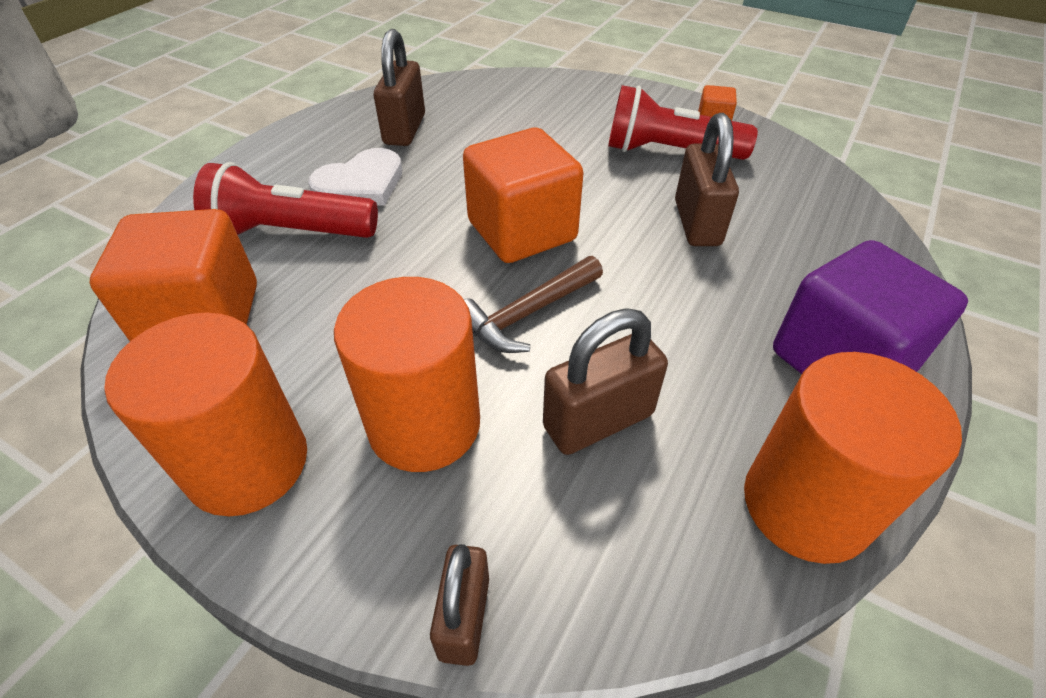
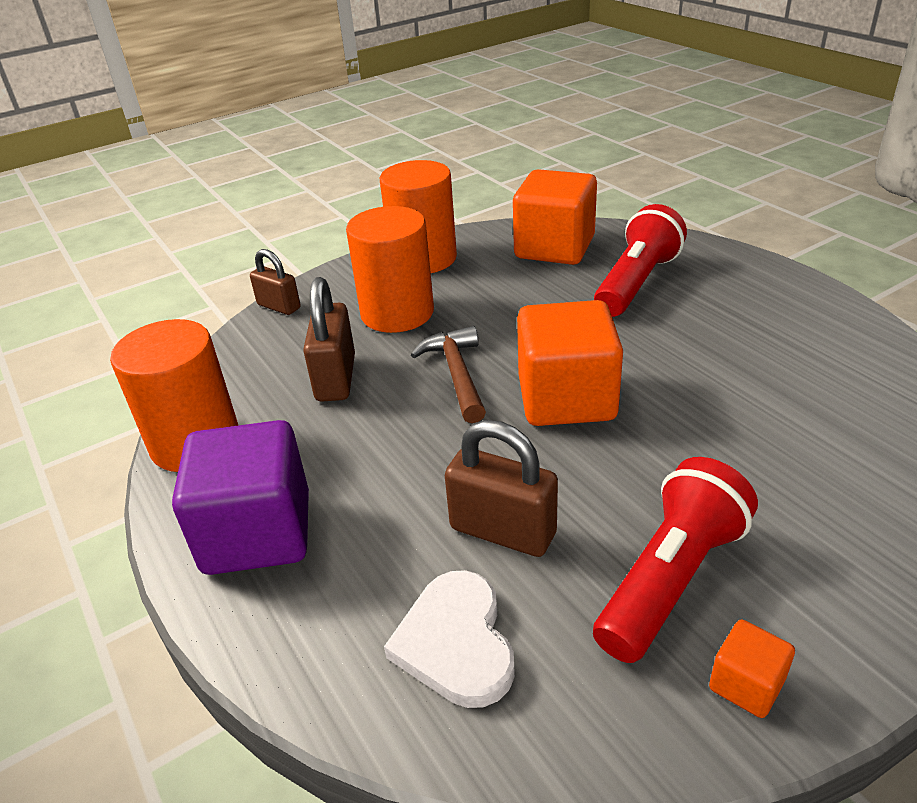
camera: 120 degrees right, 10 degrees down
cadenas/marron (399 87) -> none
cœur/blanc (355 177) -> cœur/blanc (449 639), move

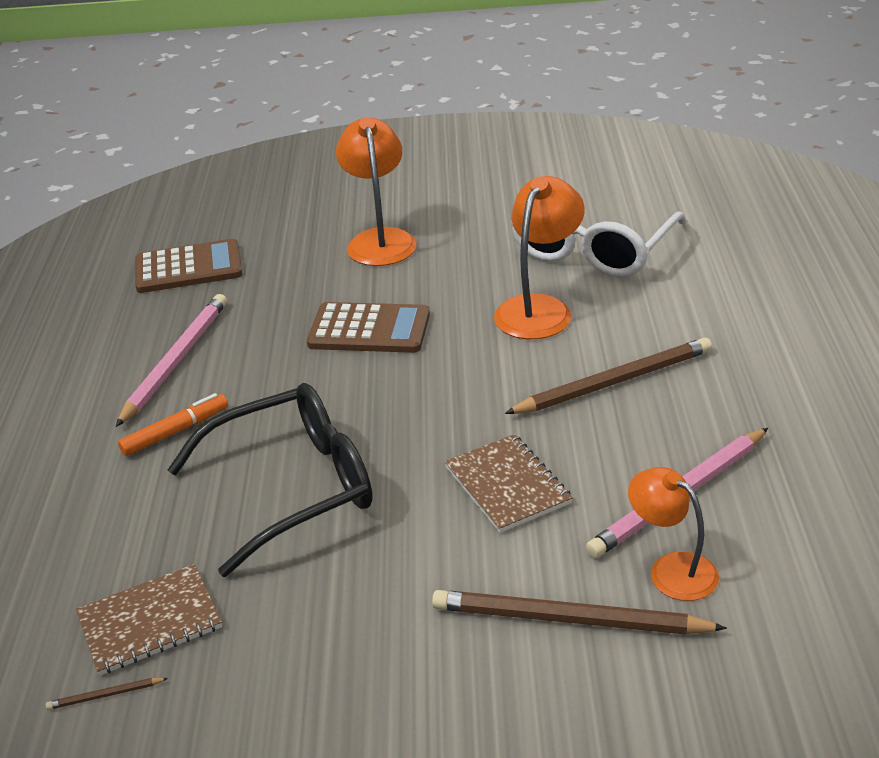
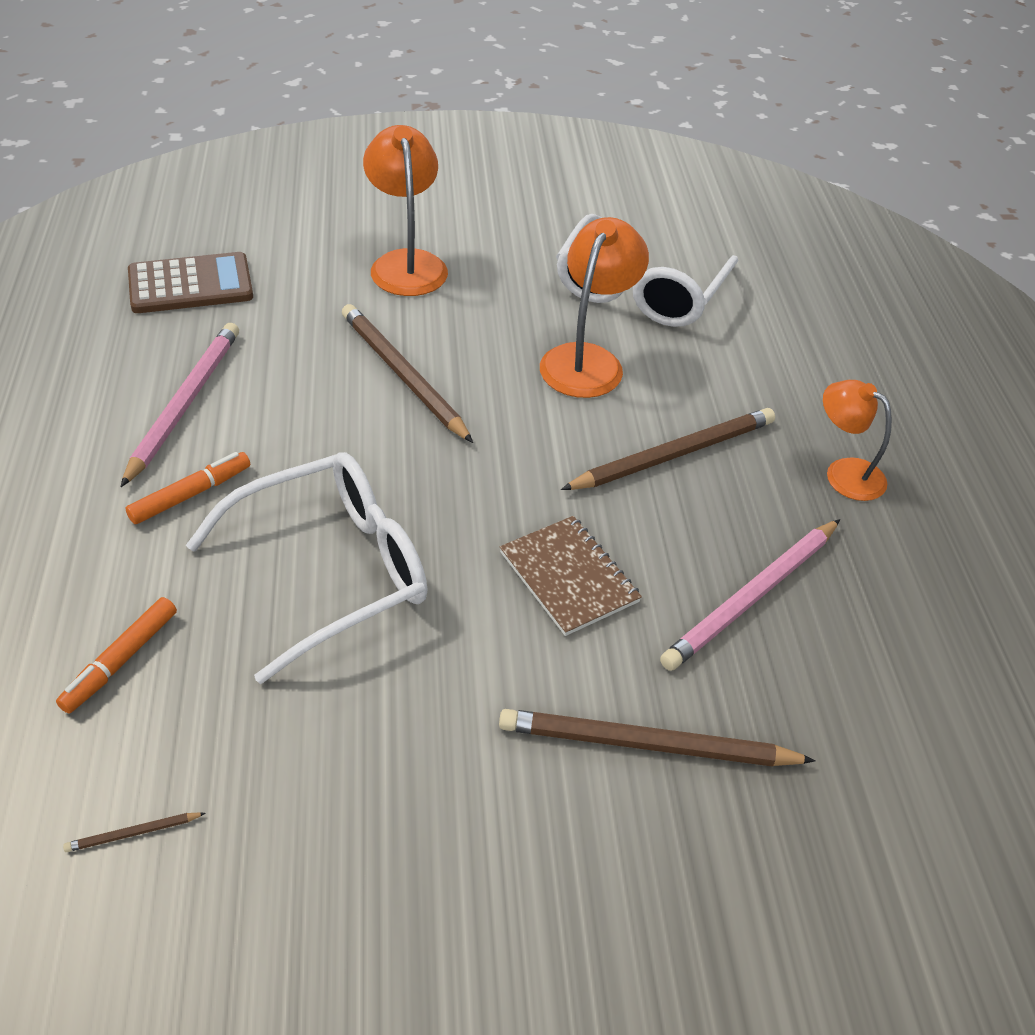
camera: 10 degrees left, 10 degrees up
calculatrice/marron (368 327) -> crayon/marron (407 373)
lunettes/noir (270 480) -> lunettes/blanc (307 568)
lampe/orange (673 534) -> lampe/orange (857 440), move
carnet/marron (149 620) -> none
none -> feutre/orange (116 655)

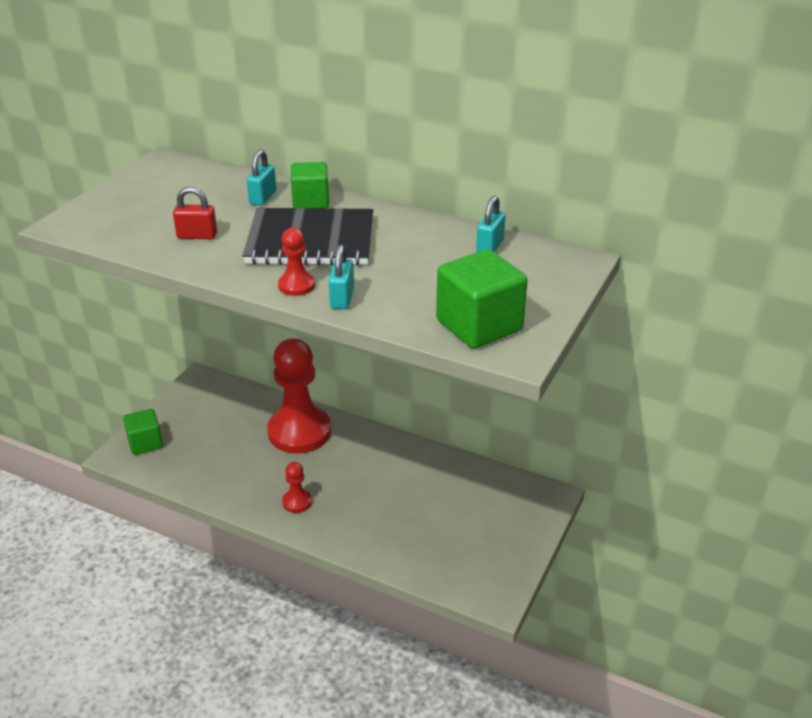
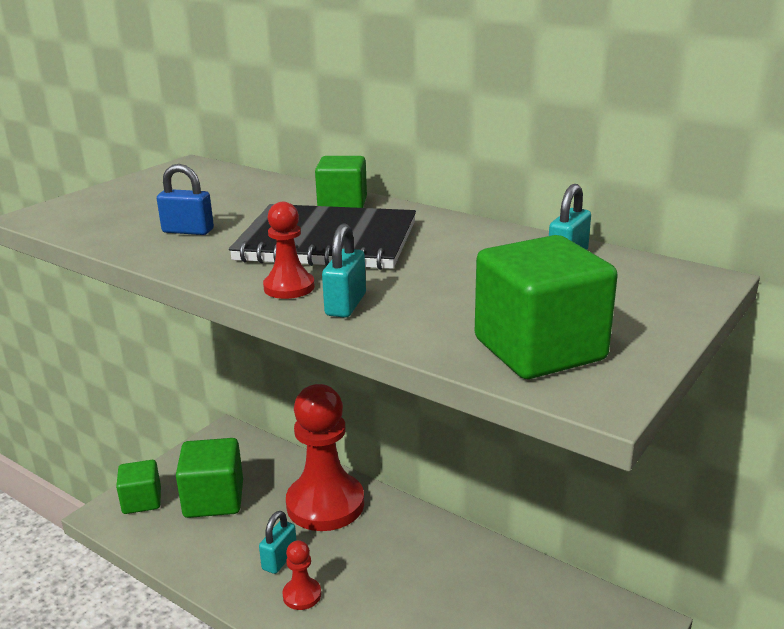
camera: 10 degrees right, 10 degrees down
cadenas/turquoise (261 177) -> cadenas/turquoise (278 542), move
cadenas/rouge (195 213) -> cadenas/bleu (185 199)
none -> cube/vert (209 478)

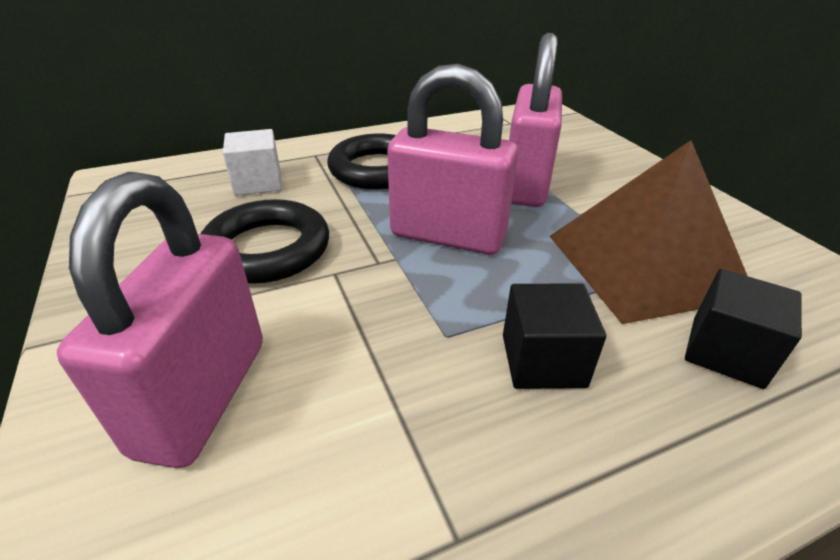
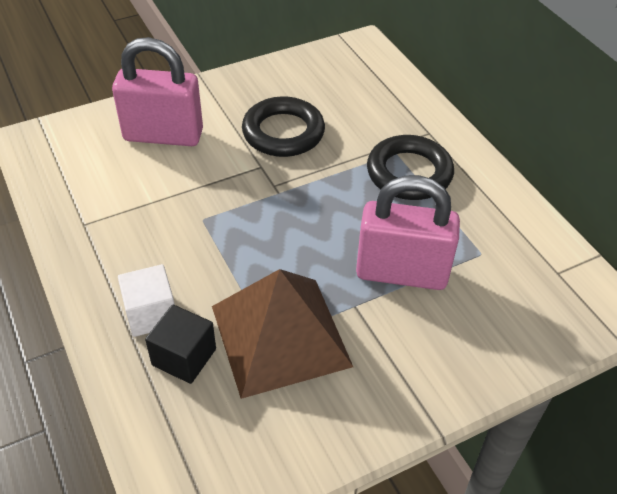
camera: 85 degrees right, 10 degrees up
cadenas/rose (452 159) -> none
cube/blanc (252 162) -> cube/blanc (146 300), move
cube/noir (554 336) -> none

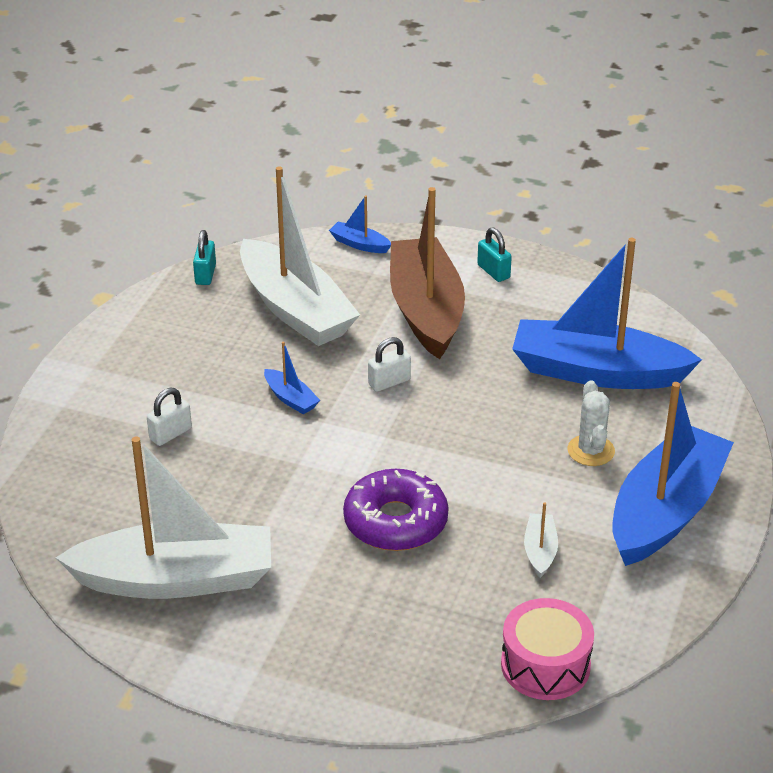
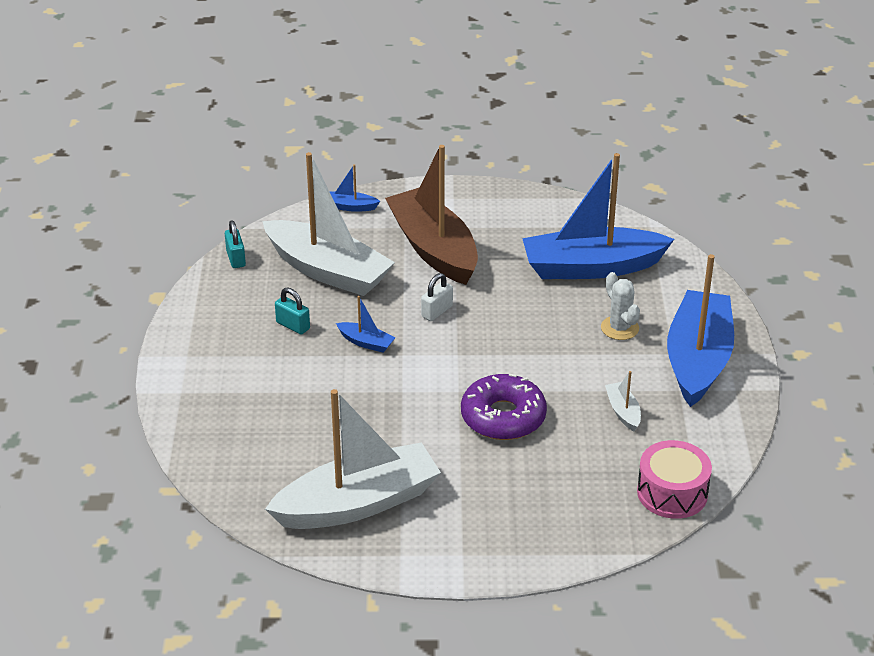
camera: 20 degrees left, 0 degrees up
cadenas/turquoise (494 254) -> cadenas/turquoise (292 311), move
cadenas/blanc (169 417) -> none

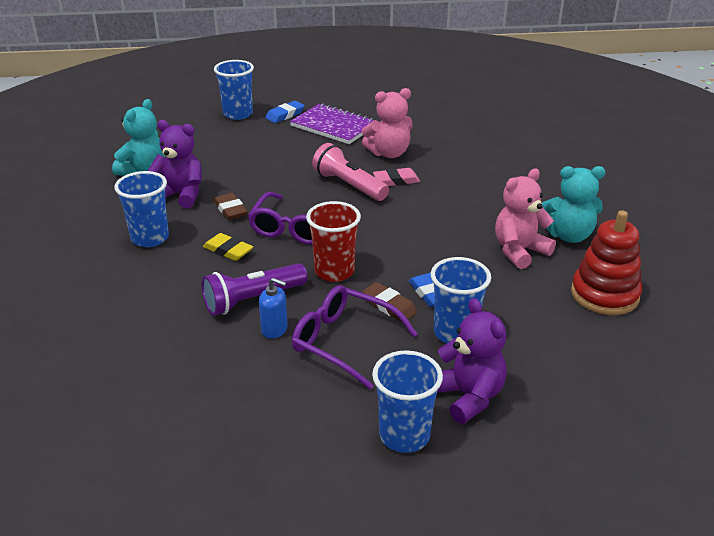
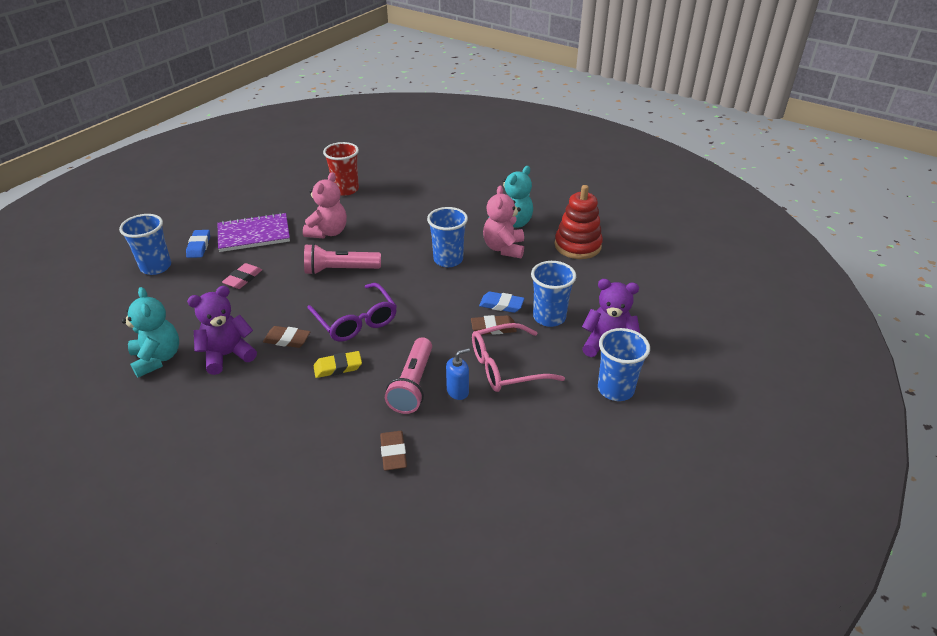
camera: 50 degrees left, 5 degrees up
gomme/rose (396 177) -> gomme/rose (242 276), move
gobelet/bleu (141 209) -> gobelet/bleu (447 237), move
gobelet/rouge (333 241) -> gobelet/rouge (341 169), move
lampe de poche/violet (255 289) -> lampe de poche/rose (408 375)
lunettes/violet (355 337) -> lunettes/rose (518 357)
none -> gomme/marron (393 450)

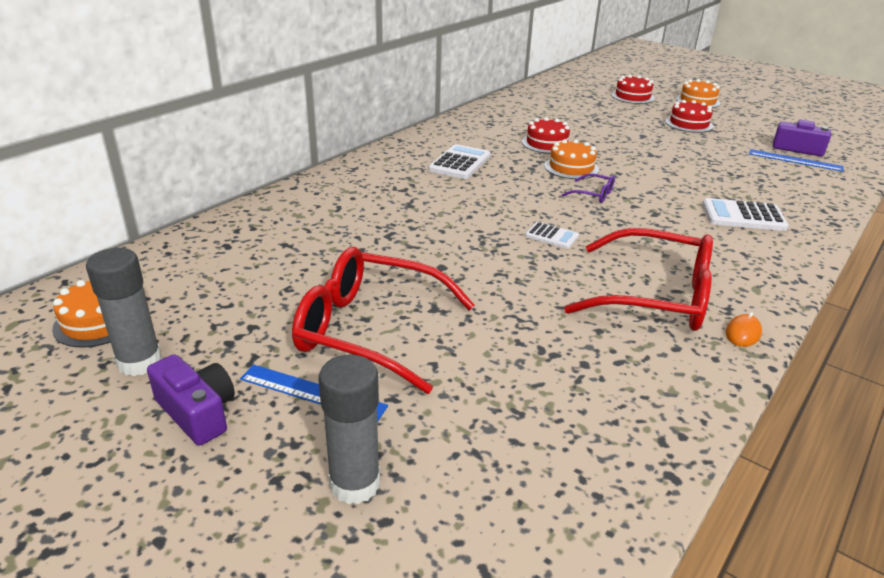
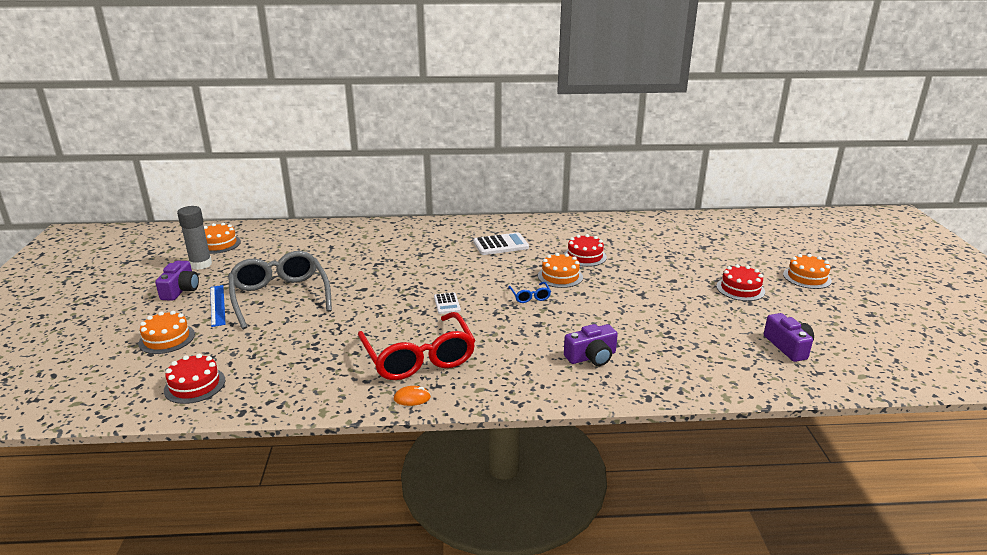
camera: 50 degrees right, 5 degrees down
gâteau/rouge (633 89) -> gâteau/rouge (194 379), move
règle/bleu (796 160) -> none
lunettes/violet (588 188) -> lunettes/bleu (529 292)
calculatrice/blanc (745 214) -> appareil photo/violet (591 345)
lunettes/rouge (383 320) -> lunettes/gris (280 290)
bâton de colle/gris (349 429) -> gâteau/orange (166 332)

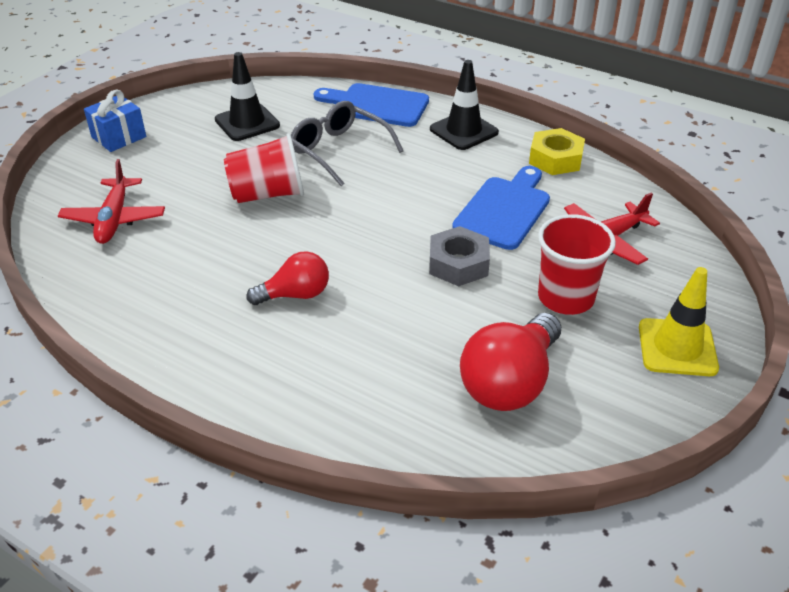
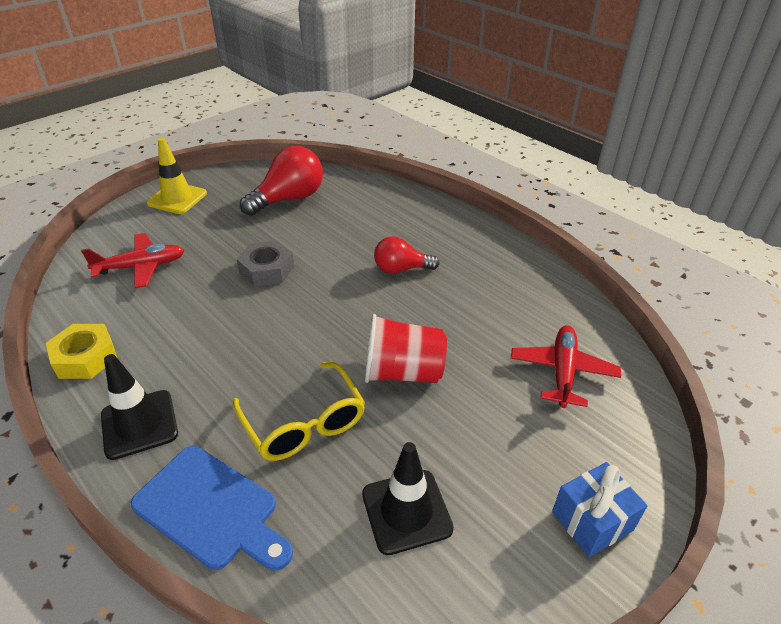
camera: 165 degrees left, 0 degrees up
lunettes/gris (347 143) -> lunettes/jaune (299 411)
planche à découper/bleu (501 208) -> none
gobelet/rouge (577 264) -> none

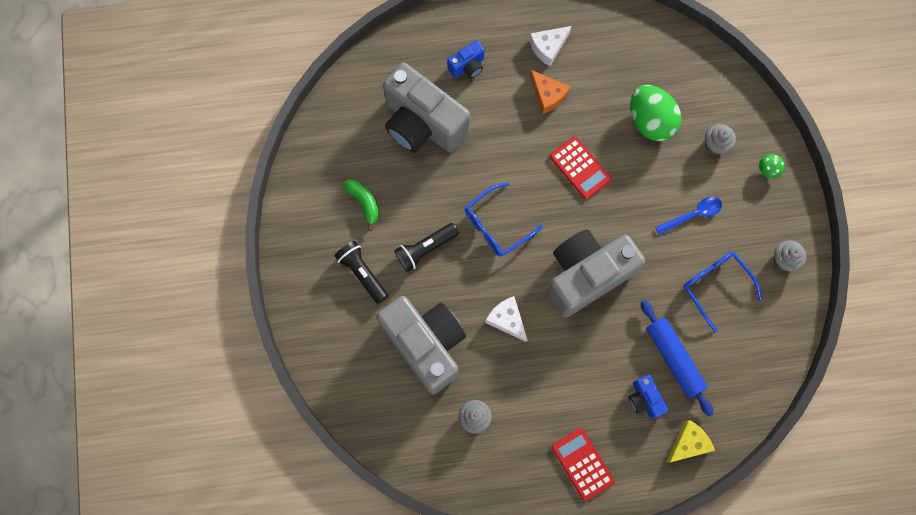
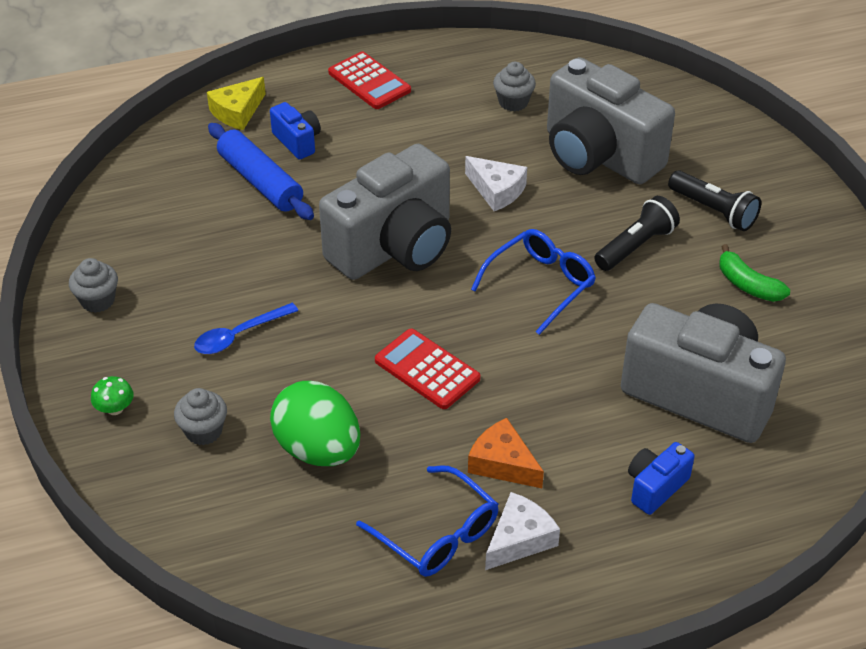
camera: 170 degrees right, 30 degrees down
lunettes/bleu (722 292) -> lunettes/bleu (427 521), move

